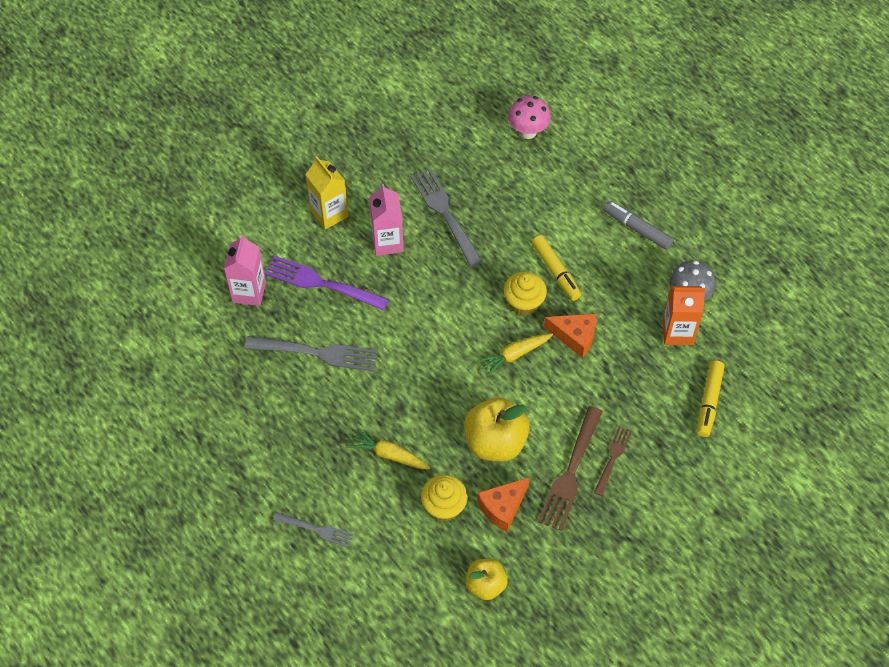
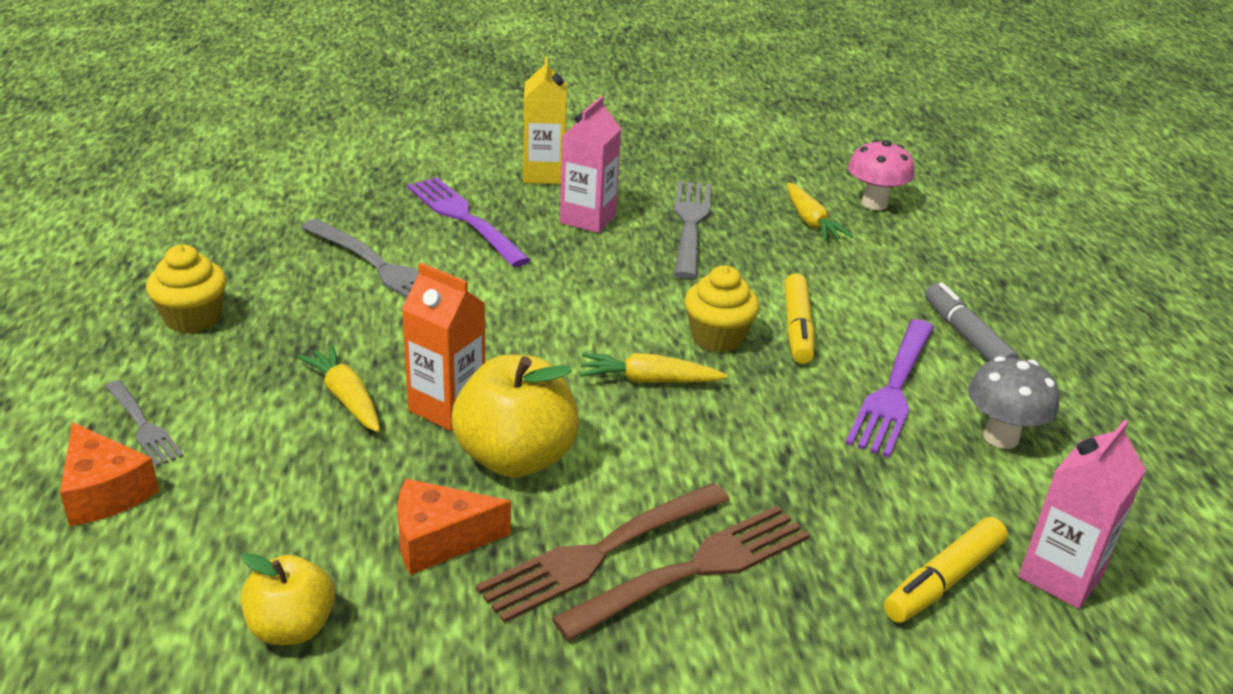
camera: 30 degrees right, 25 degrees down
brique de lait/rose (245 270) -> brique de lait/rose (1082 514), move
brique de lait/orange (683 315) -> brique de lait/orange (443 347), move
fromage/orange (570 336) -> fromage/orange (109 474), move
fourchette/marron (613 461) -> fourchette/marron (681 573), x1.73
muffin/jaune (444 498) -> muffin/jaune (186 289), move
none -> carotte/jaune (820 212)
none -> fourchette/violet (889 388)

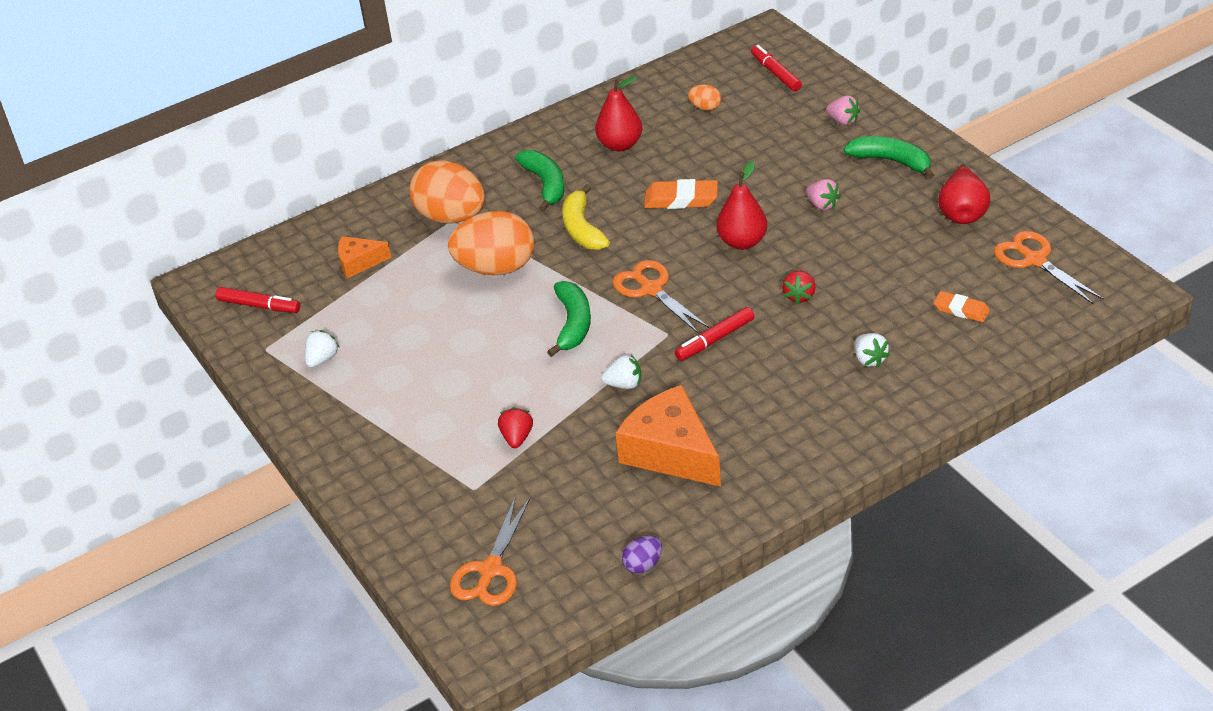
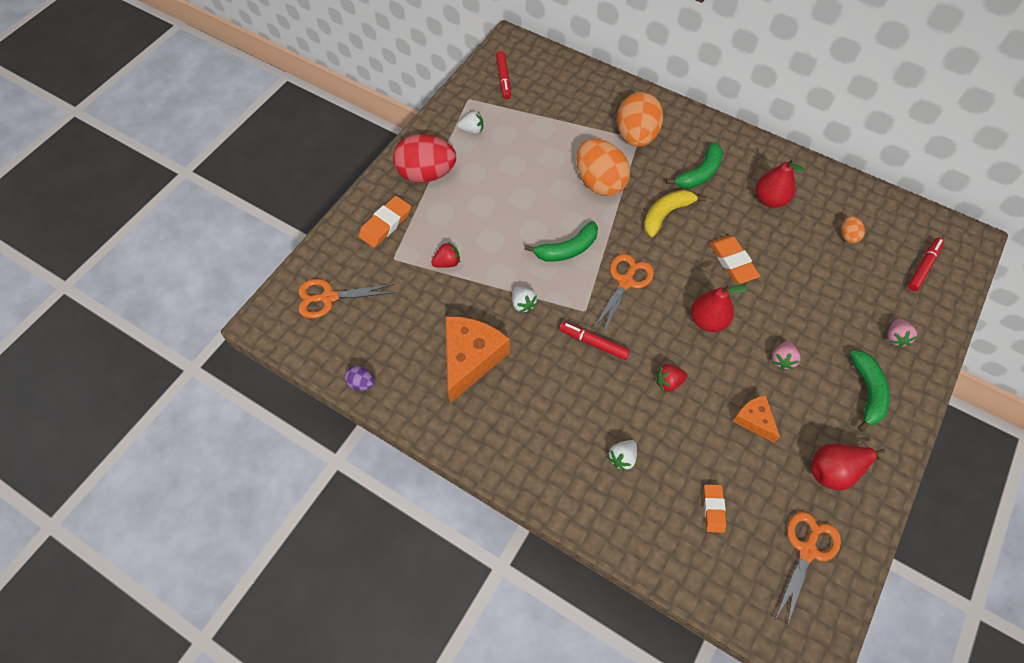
camera: 60 degrees right, 20 degrees up
fromage/orange (364 257) -> fromage/orange (756 419), move
none -> œuf/rouge (424 158)
none -> gomme/orange (385 222)

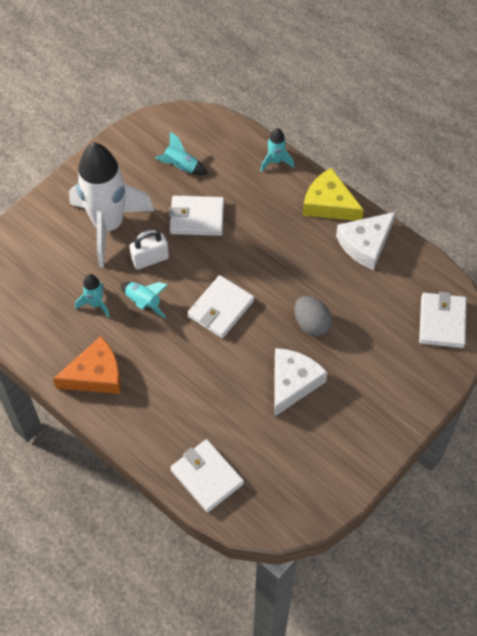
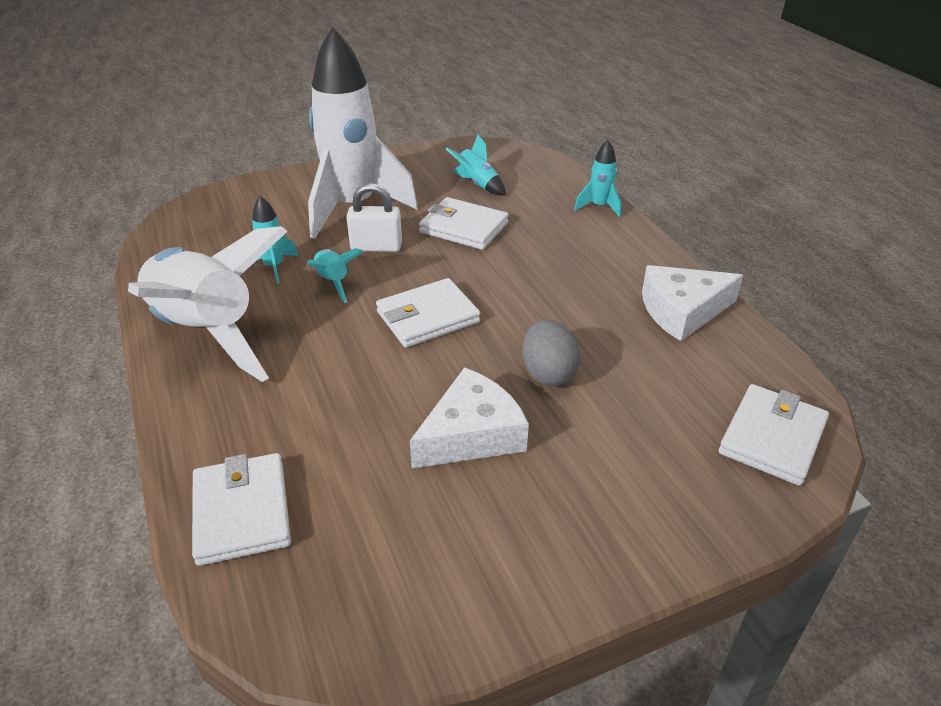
camera: 25 degrees right, 20 degrees down
fromage/jaune (333 194) -> none
fromage/orange (87 365) -> fusée/blanc (208 304)

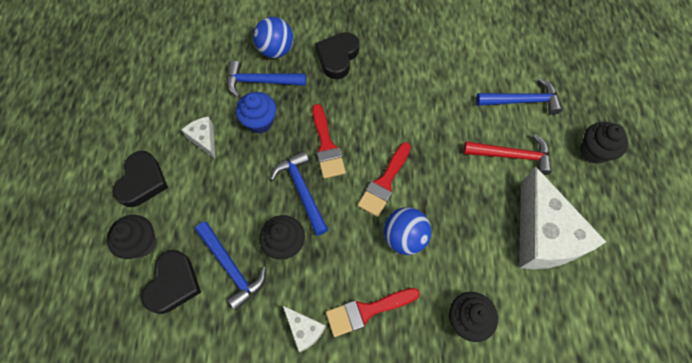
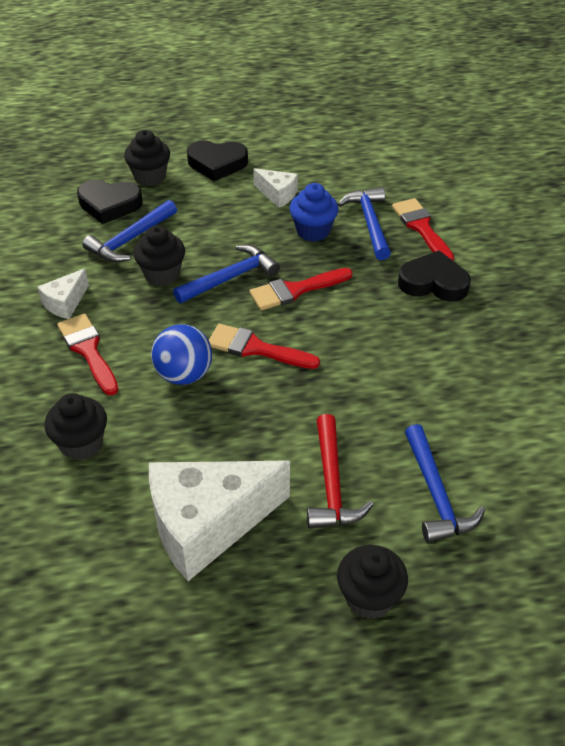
camera: 80 degrees right, 20 degrees down
balle/bleu (273 37) -> pinceau/rouge (423 229)
fromage/blanc (198 137) -> fromage/blanc (275 188), 75 degrees clockwise

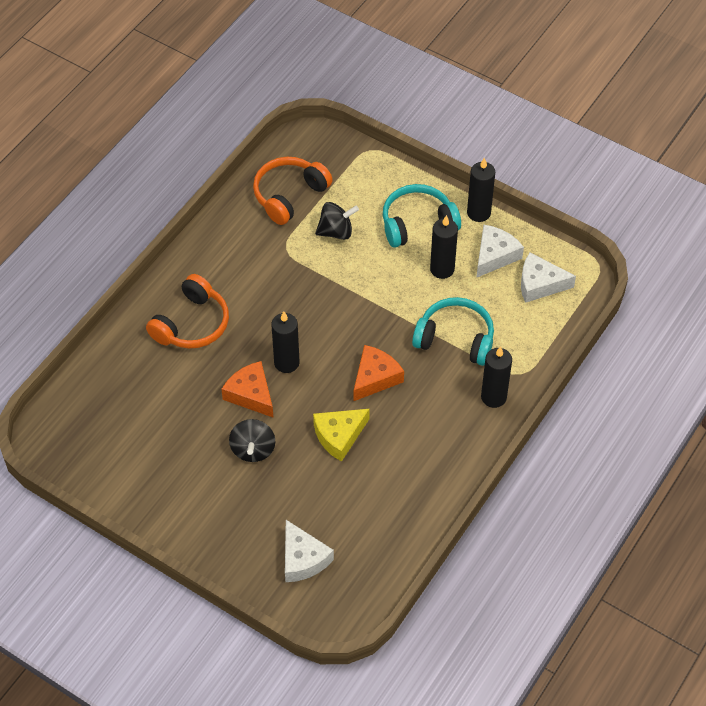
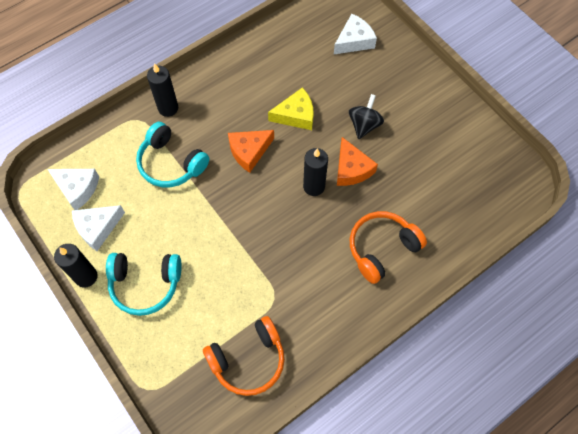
camera: 160 degrees left, 10 degrees up
toupie/noir (337 221) -> none
bougie/noir (444 247) -> none
fromage/blanc (309 551) -> fromage/blanc (355 34), 60 degrees clockwise

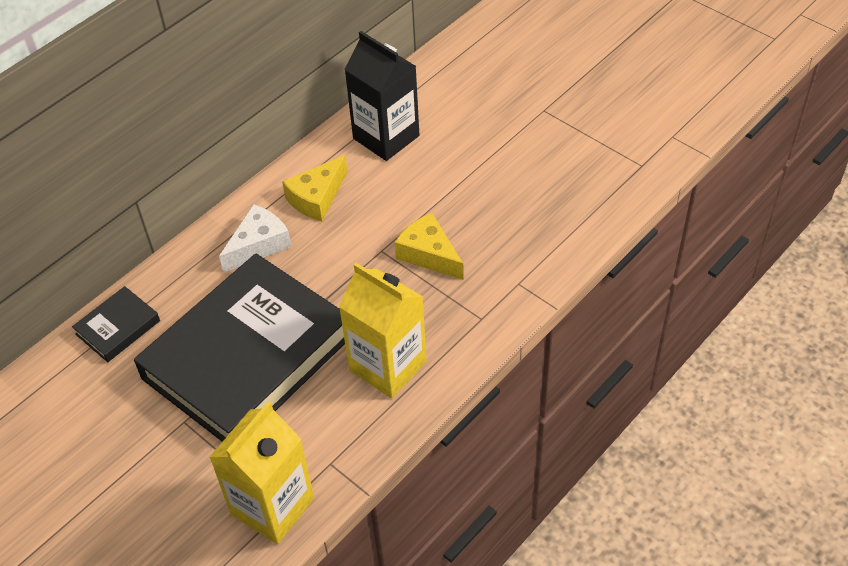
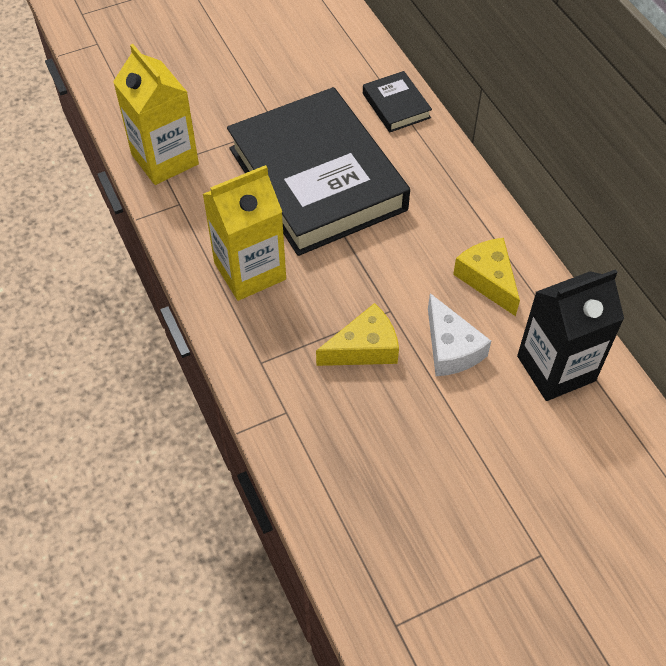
camera: 110 degrees right, 5 degrees up
fromage/blanc (255 238) -> fromage/blanc (459 334), move

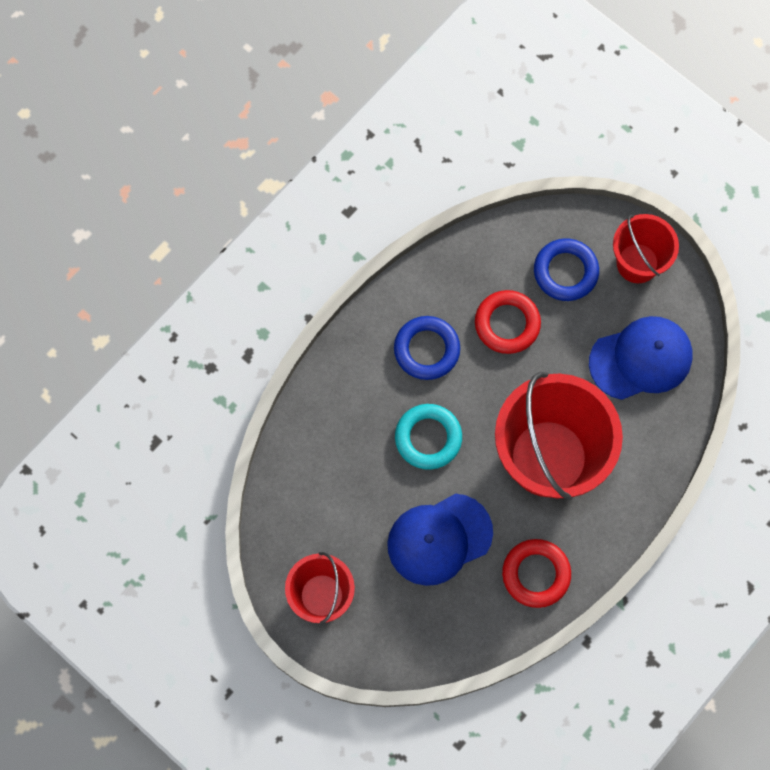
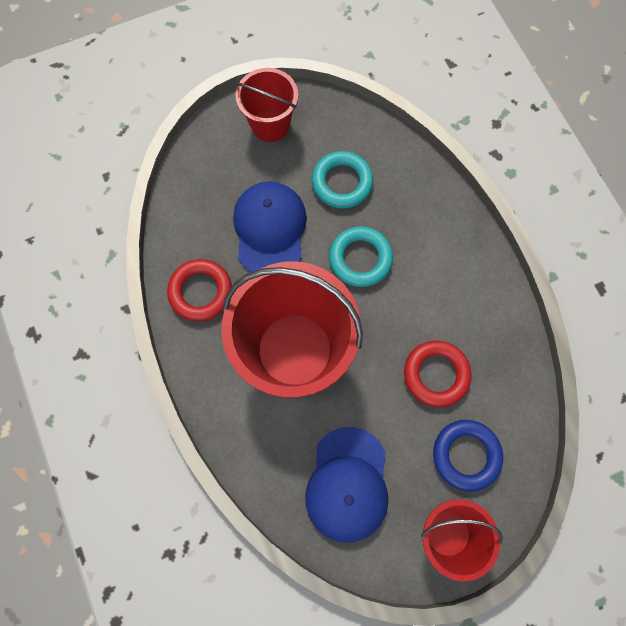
camera: 115 degrees right, 0 degrees up
anneau/bleu (427 348) -> none
none -> anneau/turquoise (342 180)

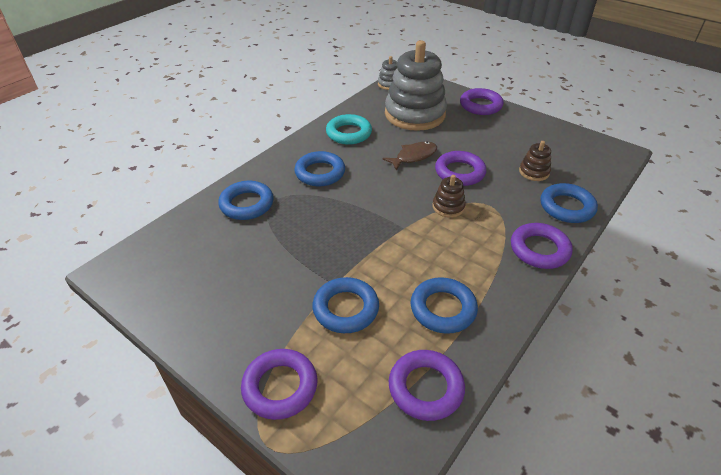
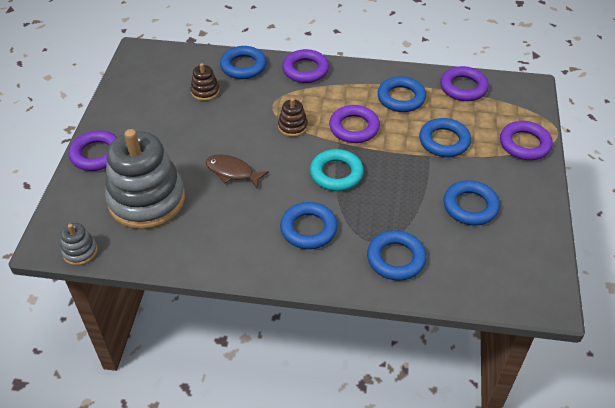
camera: 120 degrees left, 5 degrees up
anneau/turquoise (349 129) -> anneau/turquoise (337 170), move
anneau/violet (460 168) -> anneau/violet (354 124), move
none -> anneau/bleu (471 203)

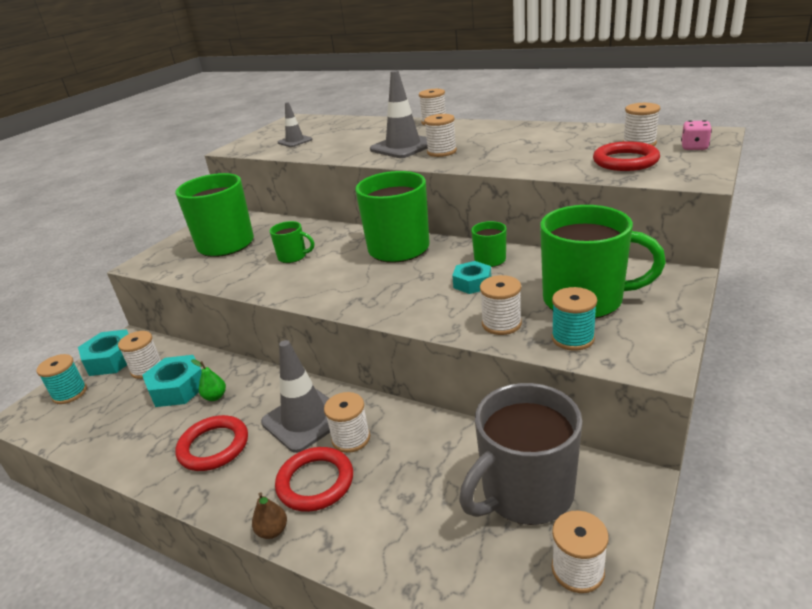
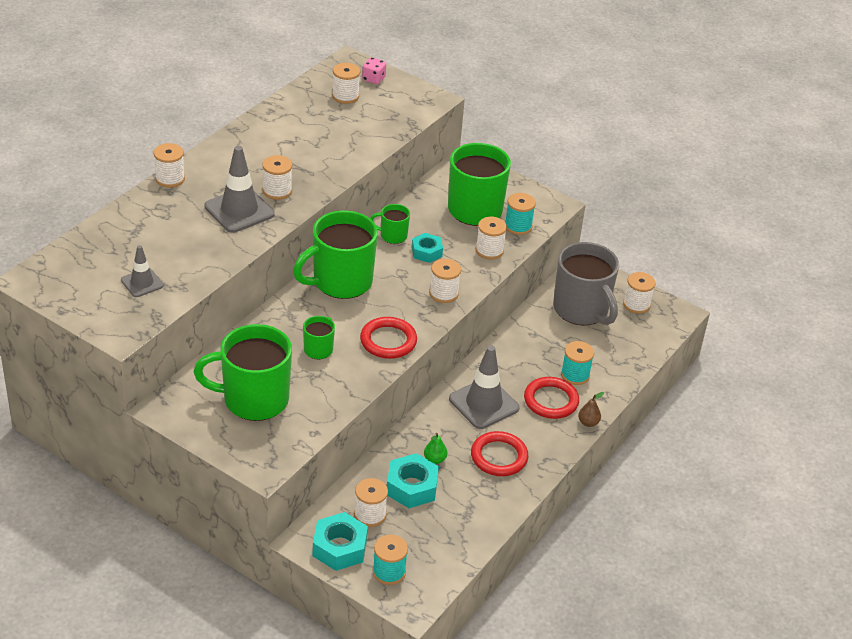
camera: 90 degrees left, 10 degrees up
anneau/rouge (626 156) -> anneau/rouge (388 338), move
bobine/blanc (347 422) -> bobine/blanc (445 281), move
none -> bobine/turquoise (577 363)

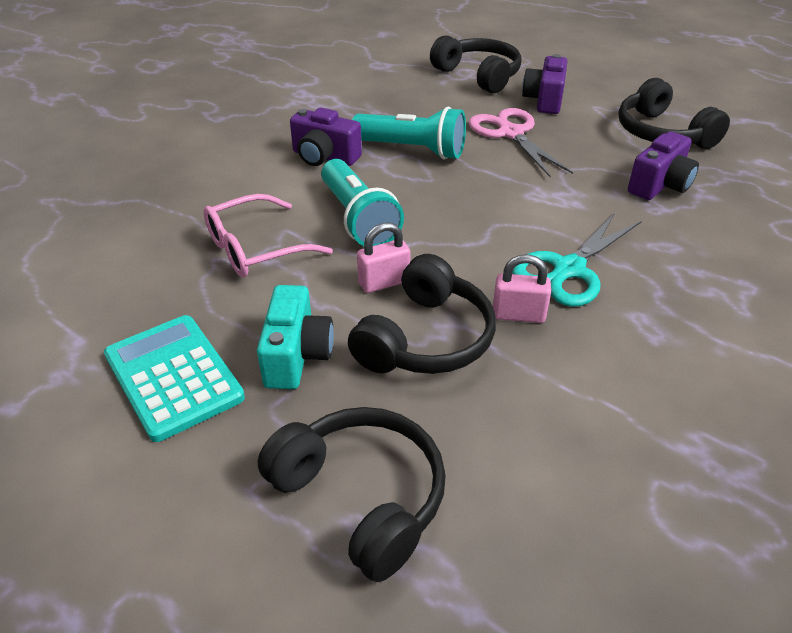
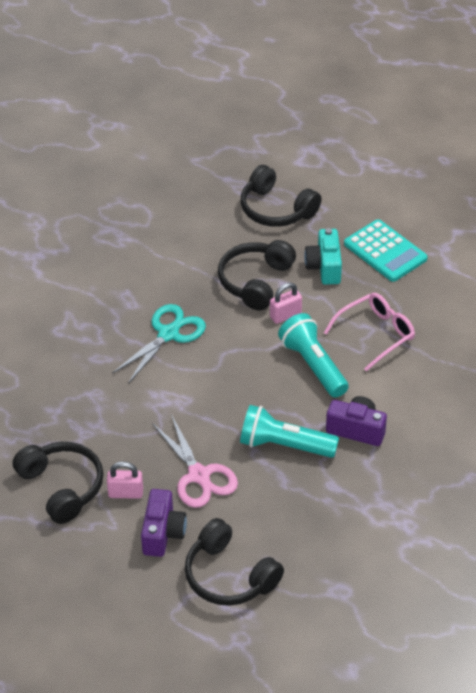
camera: 175 degrees right, 5 degrees up
appareil photo/violet (663 165) -> none
cadenas/rose (522 288) -> cadenas/rose (125 480), move

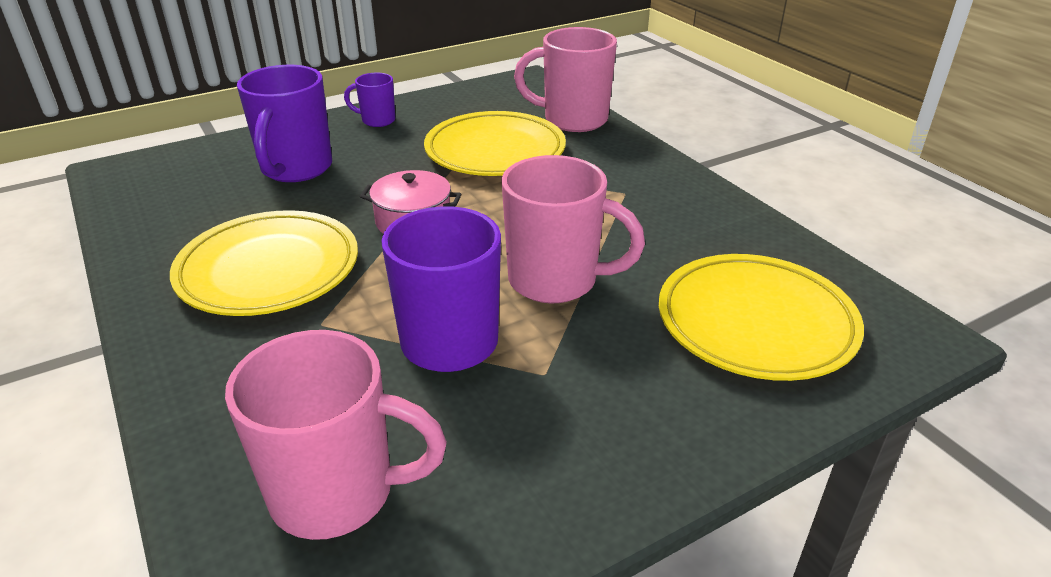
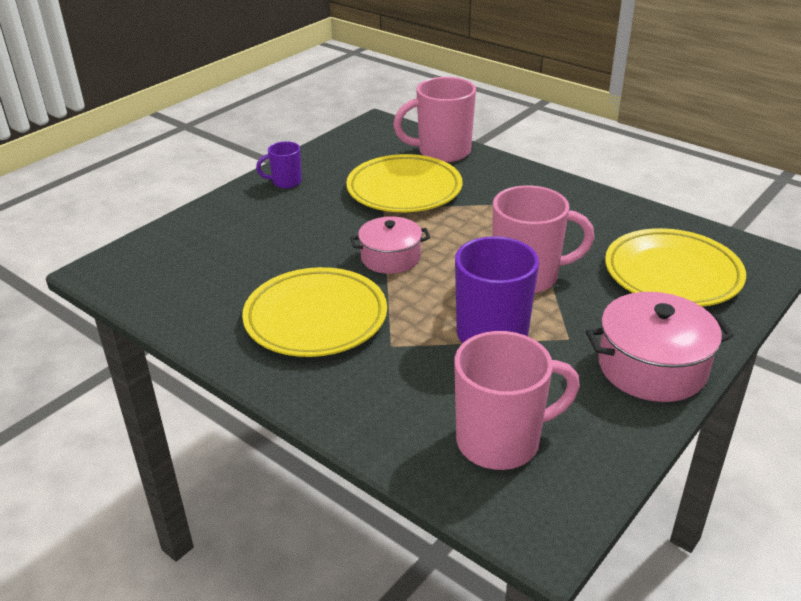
camera: 20 degrees left, 0 degrees up
tasse/violet (284 123) -> none
none -> marmite/rose (660 347)

